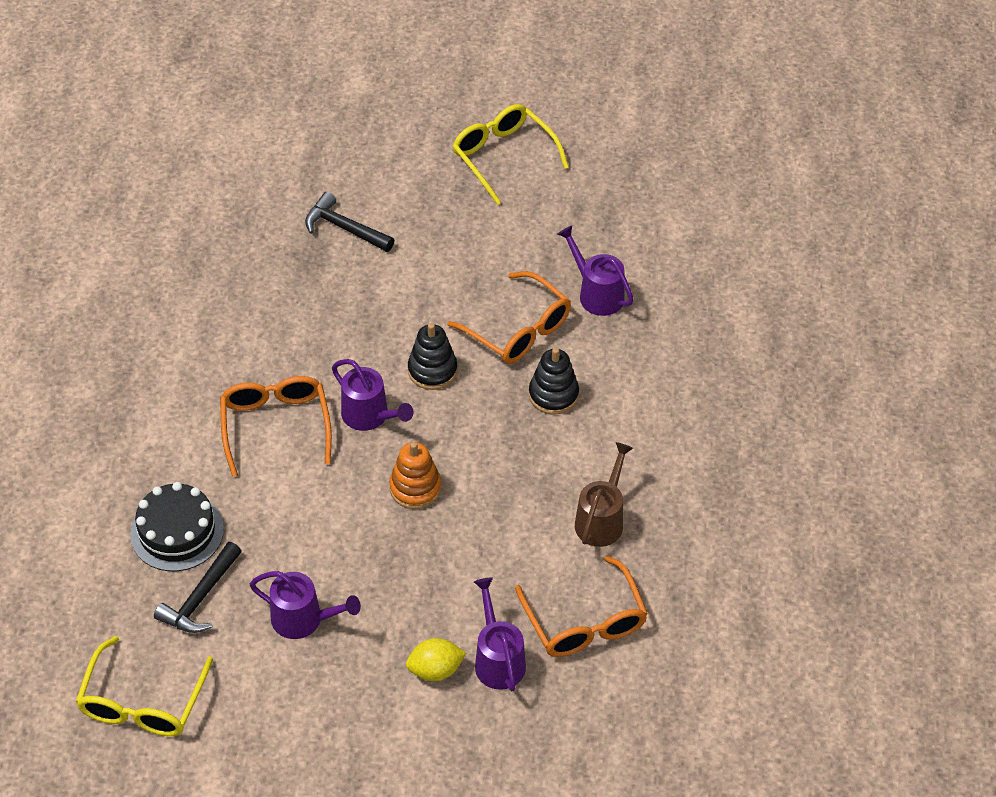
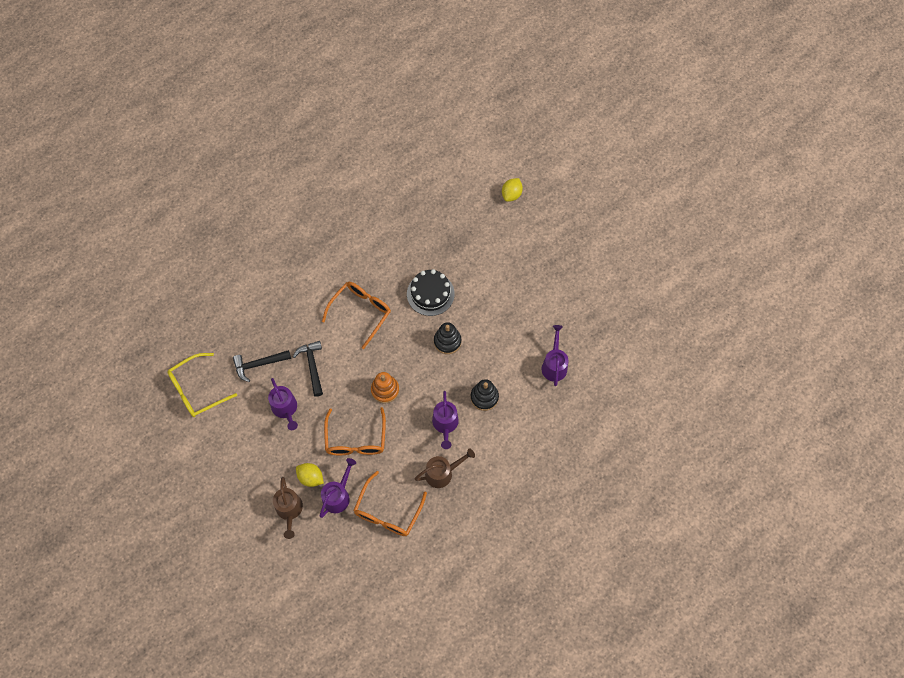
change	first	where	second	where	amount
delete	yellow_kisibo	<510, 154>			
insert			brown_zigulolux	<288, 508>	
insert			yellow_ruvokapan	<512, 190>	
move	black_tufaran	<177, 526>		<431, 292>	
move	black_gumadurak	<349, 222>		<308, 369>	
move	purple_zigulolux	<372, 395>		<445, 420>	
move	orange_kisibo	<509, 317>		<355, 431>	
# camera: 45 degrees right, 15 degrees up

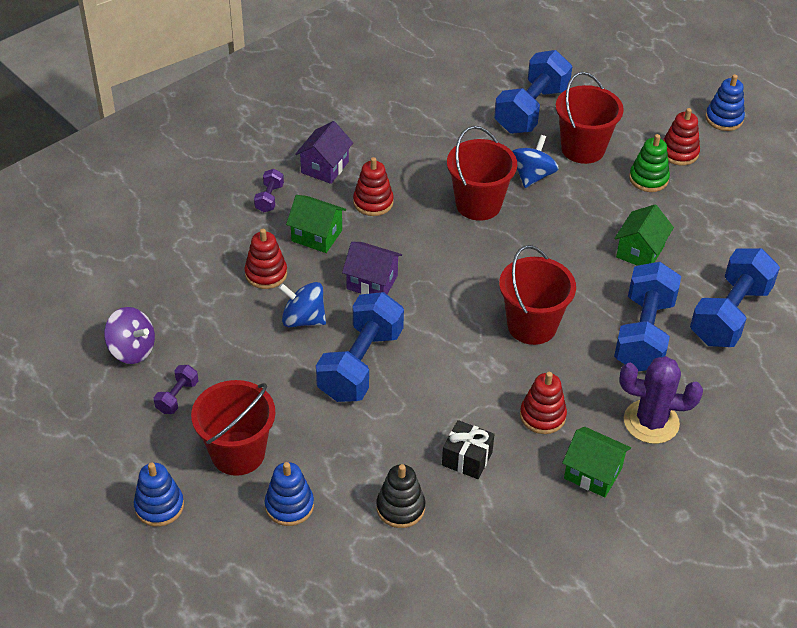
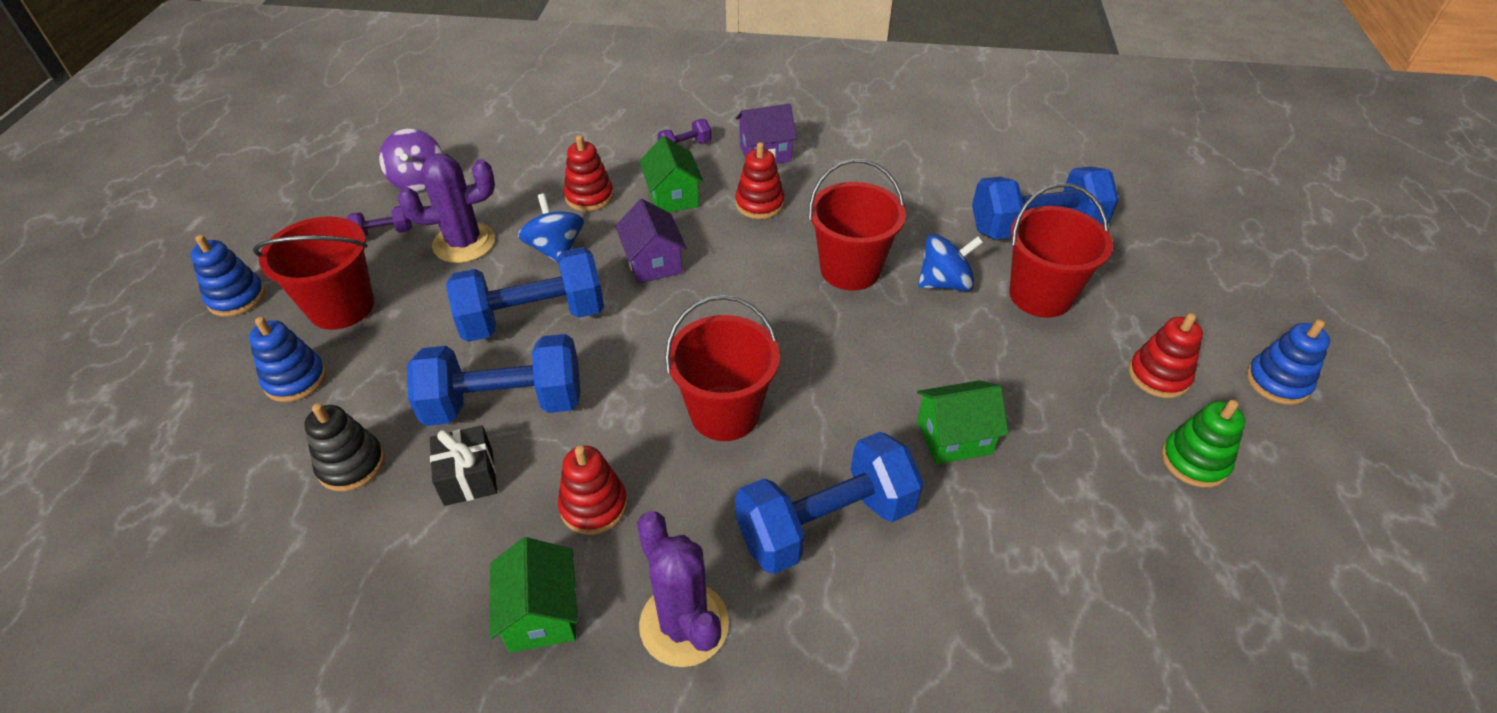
change	first	where	second	where	amount
insert			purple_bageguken	<446, 208>	
move	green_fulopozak	<649, 163>		<1203, 444>	
move	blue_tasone	<735, 297>		<493, 380>	
# camera: 50 degrees right, 0 degrees up

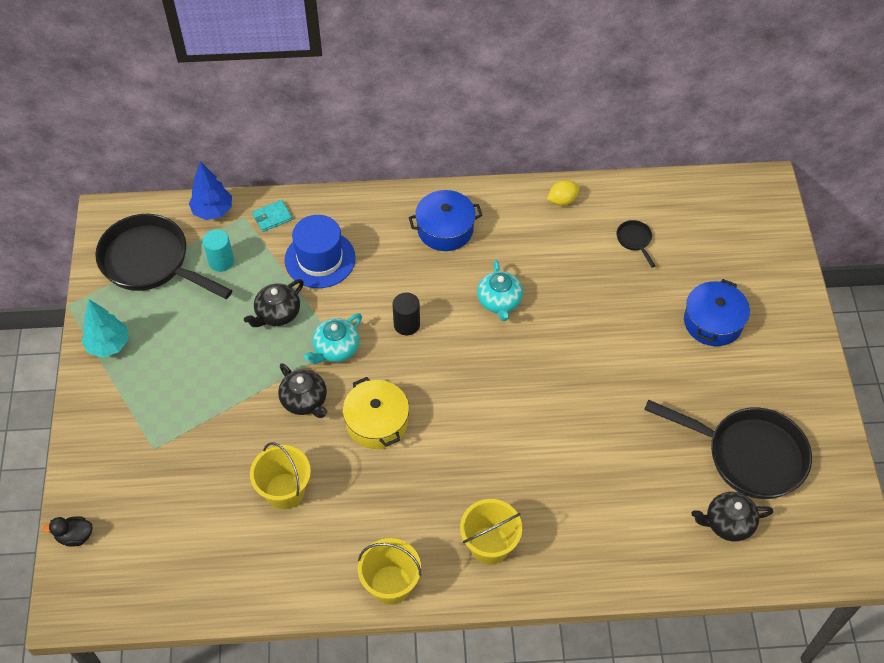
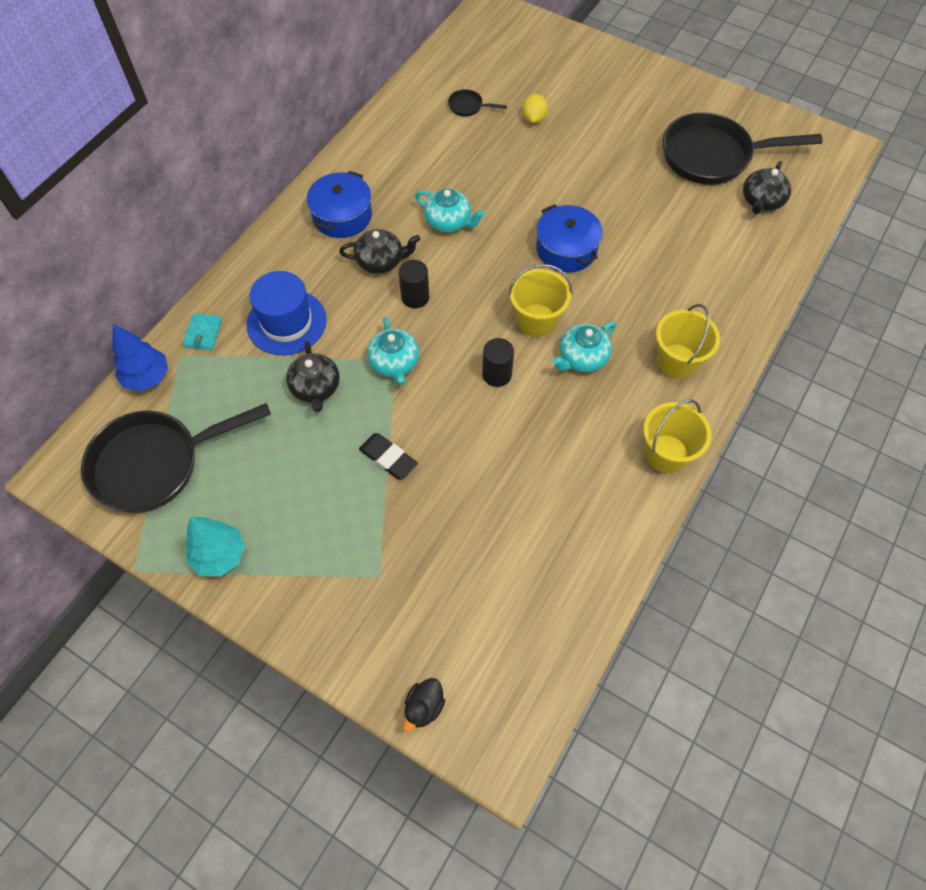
change	first	where	second	where	amount
delete	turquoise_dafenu	<218, 250>			
insert			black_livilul	<388, 456>	
insert			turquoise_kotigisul	<584, 347>	
move	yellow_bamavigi	<280, 475>		<540, 300>	
move	black_kotigisul	<303, 390>		<379, 251>	
move	yellow_ruvokapan	<563, 193>		<535, 108>	
move	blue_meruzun	<717, 312>		<569, 238>	
replace	yellow_meruzun	<376, 413>	black_dafenu	<498, 362>	
rotate	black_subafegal	<728, 449>		<743, 148>	150 degrees counterclockwise
# camera: 55 degrees left, 5 degrees up

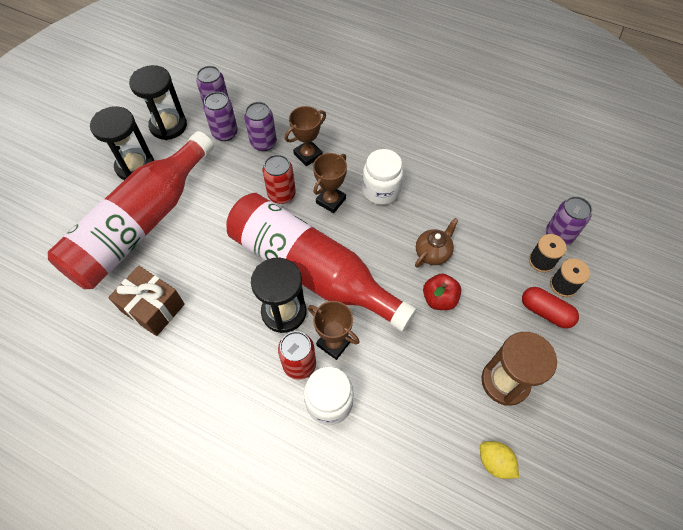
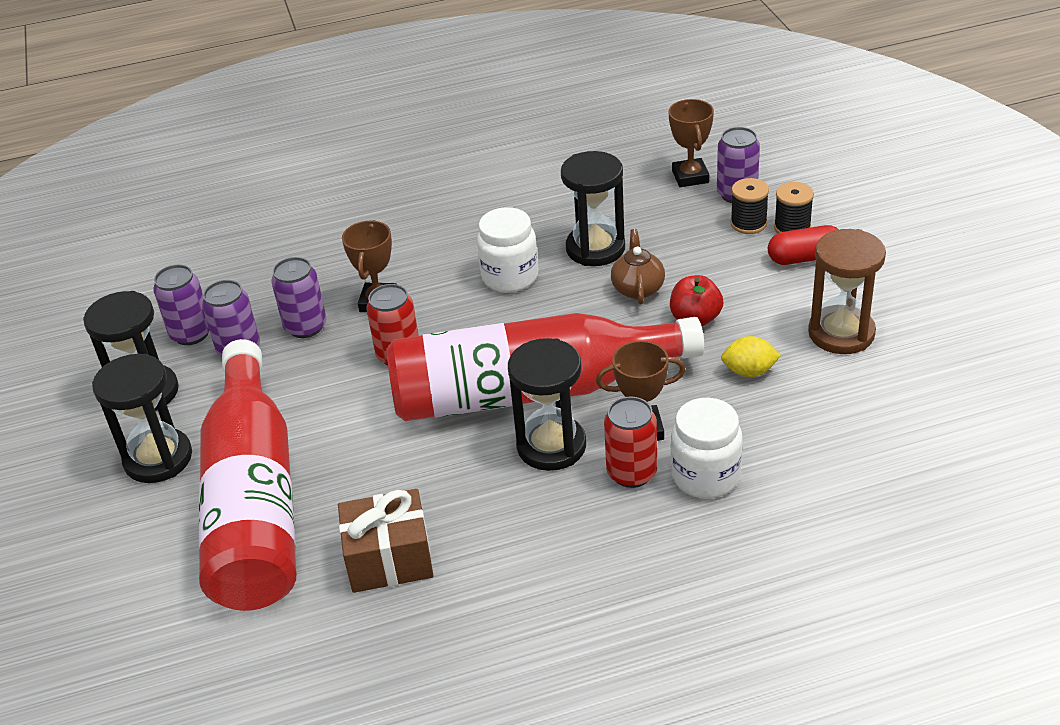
change	first	where	second	where	amount
insert			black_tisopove	<593, 208>	
move	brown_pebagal	<330, 183>		<691, 143>	
move	yellow_ruvokapan	<499, 460>		<751, 356>	
# camera: 40 degrees left, 20 degrees down

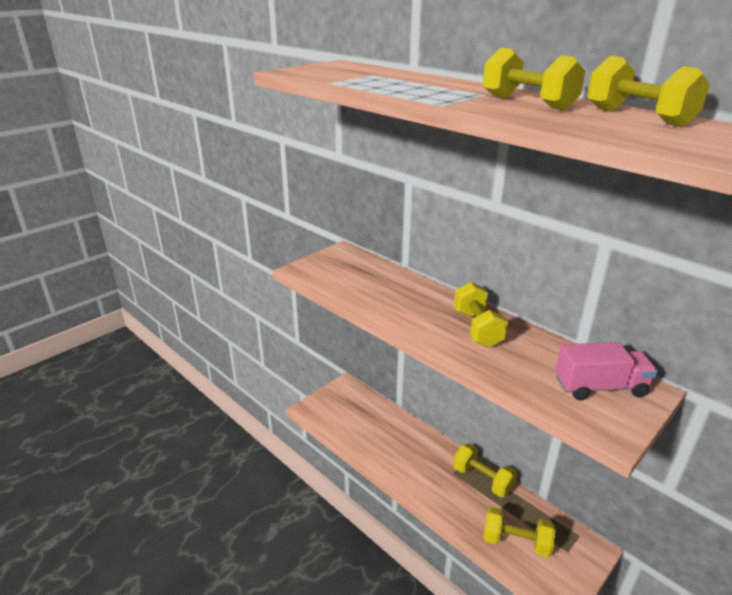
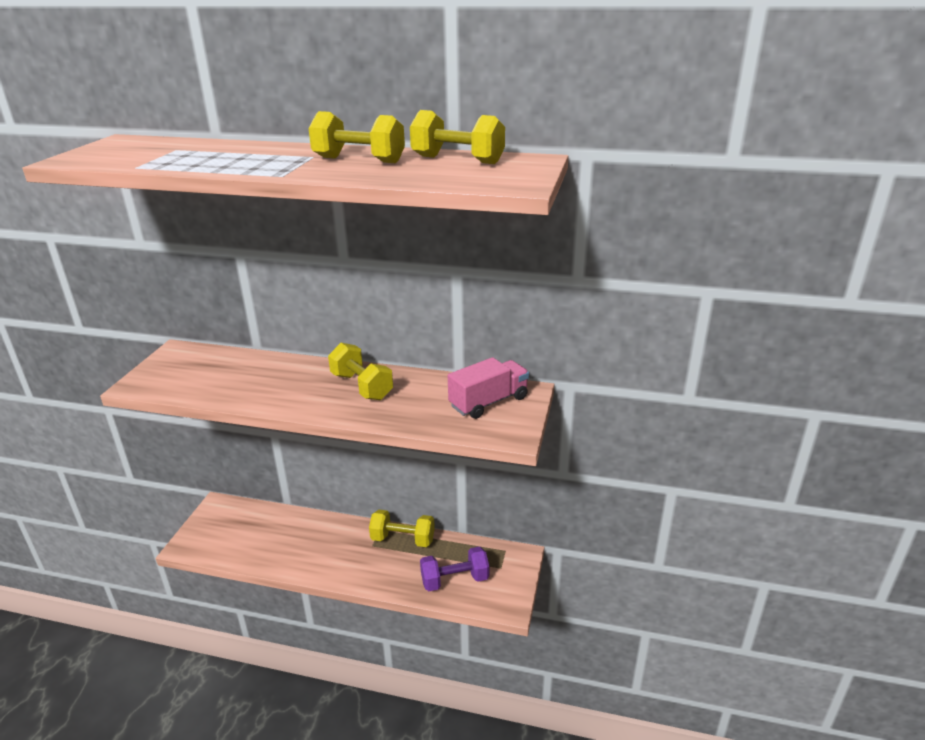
change	first	where	second	where	amount
recolor	yellow_tasone	<519, 532>	purple_tasone	<454, 568>	
# camera: 30 degrees left, 0 degrees up

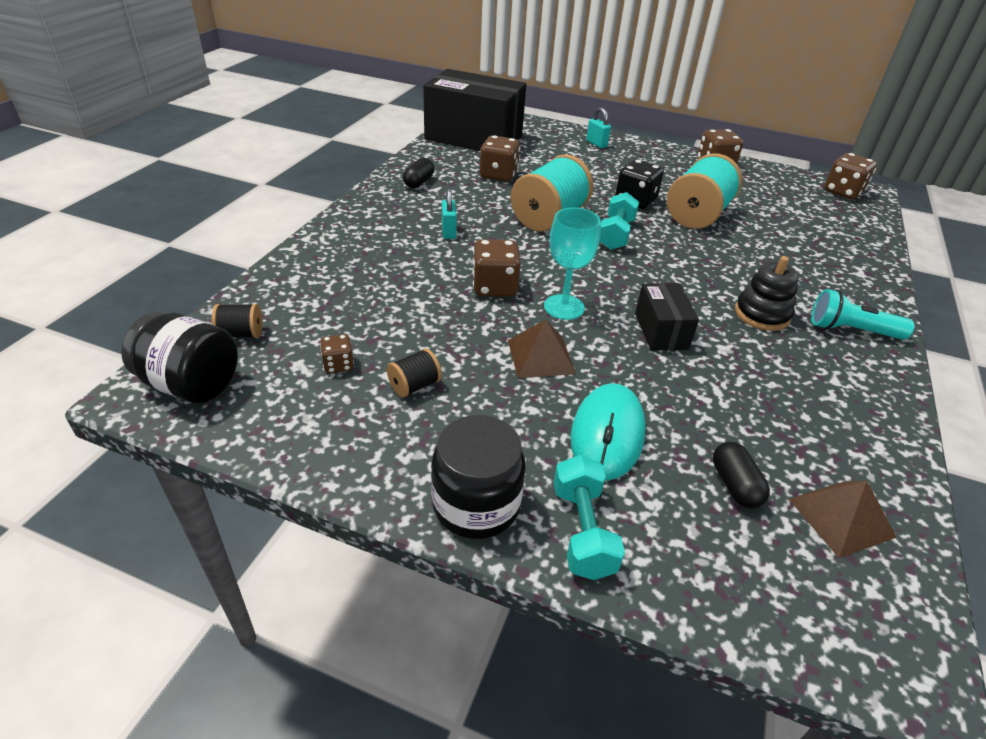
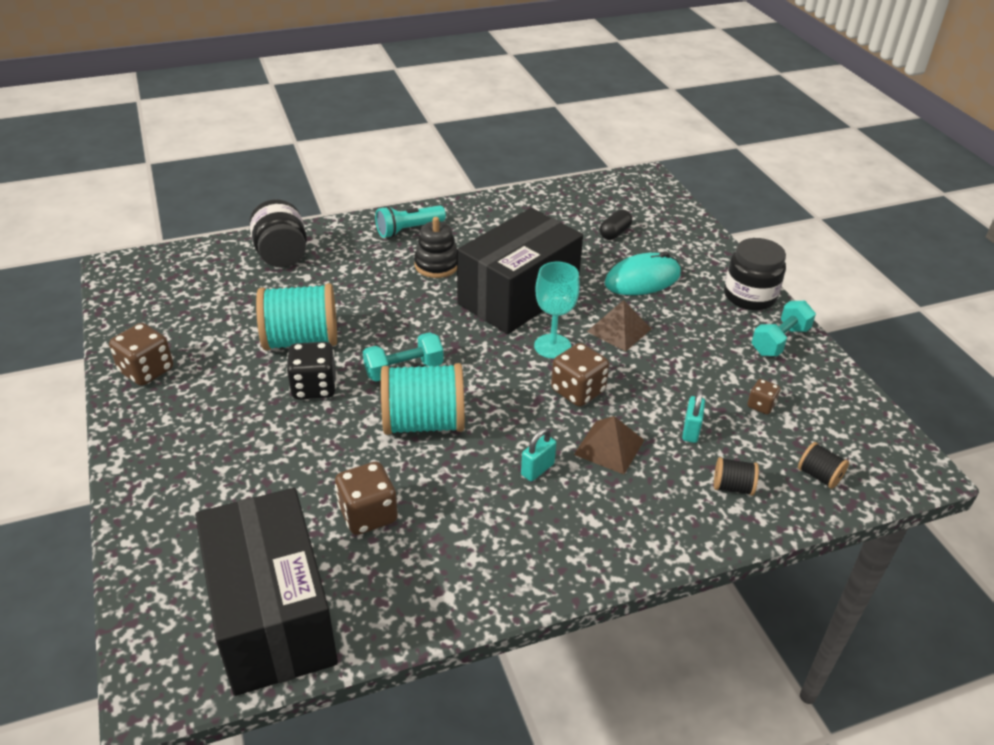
change	first	where	second	where	amount
delete	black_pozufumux	<418, 173>			
delete	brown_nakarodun	<850, 176>			
move	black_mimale	<179, 357>		<278, 233>	
move	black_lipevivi	<414, 373>		<736, 476>	
move	turquoise_tasone	<589, 517>		<783, 328>	
move	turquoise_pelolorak	<598, 127>		<693, 416>	
move	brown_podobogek	<843, 519>		<609, 445>	
rotate	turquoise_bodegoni	<863, 314>		<410, 221>	90 degrees clockwise
resize	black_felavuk	<667, 317>		<520, 271>	x2.13
# camera: 130 degrees left, 0 degrees up

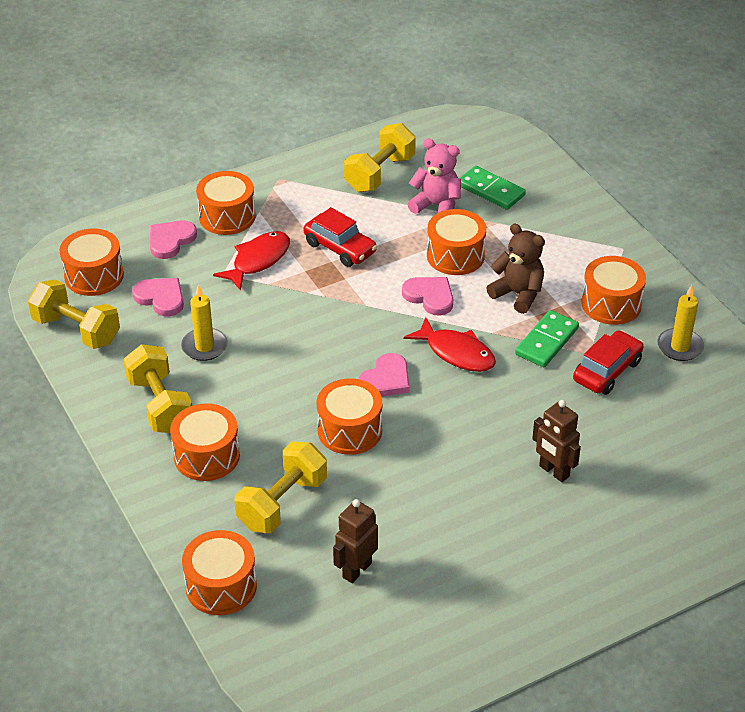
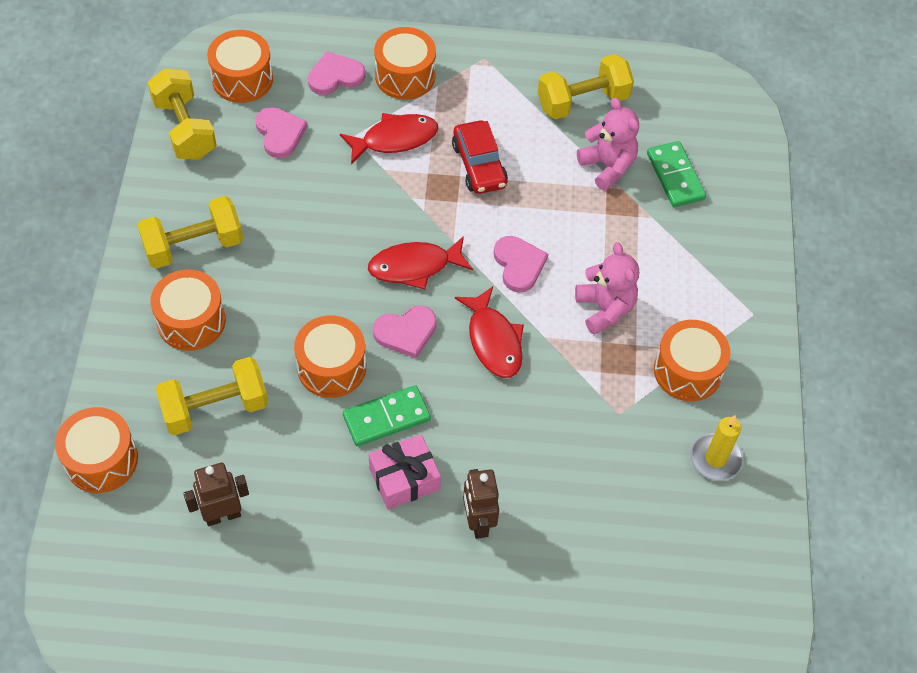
change	first	where	second	where	amount
delete	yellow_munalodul	<204, 323>			
delete	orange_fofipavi	<456, 242>			
delete	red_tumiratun	<608, 362>			
insert			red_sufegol	<420, 262>	
insert			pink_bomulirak	<405, 472>	
move	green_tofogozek	<547, 338>		<387, 415>	
recolor	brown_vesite	<516, 269>	pink_vesite	<607, 288>	
rotate	yellow_tasone	<157, 389>		<190, 232>	60 degrees clockwise
# camera: 30 degrees right, 15 degrees up

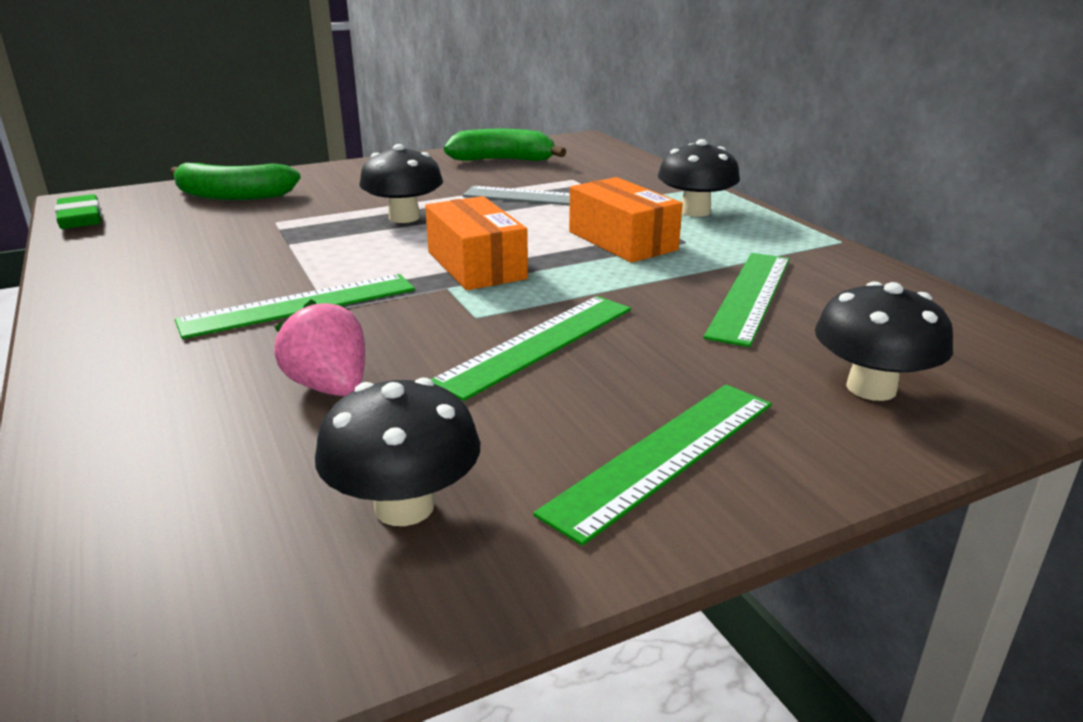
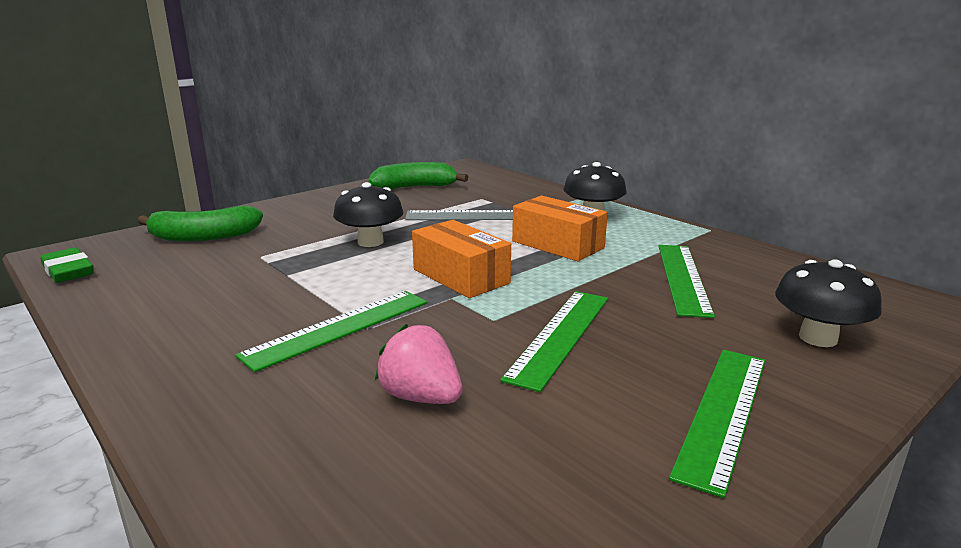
change	first	where	second	where	amount
delete	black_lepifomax	<397, 452>			
# camera: 15 degrees left, 5 degrees down

